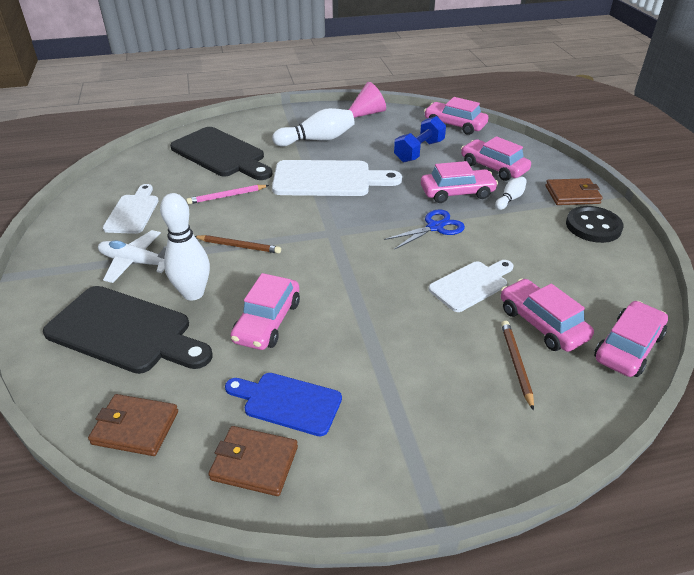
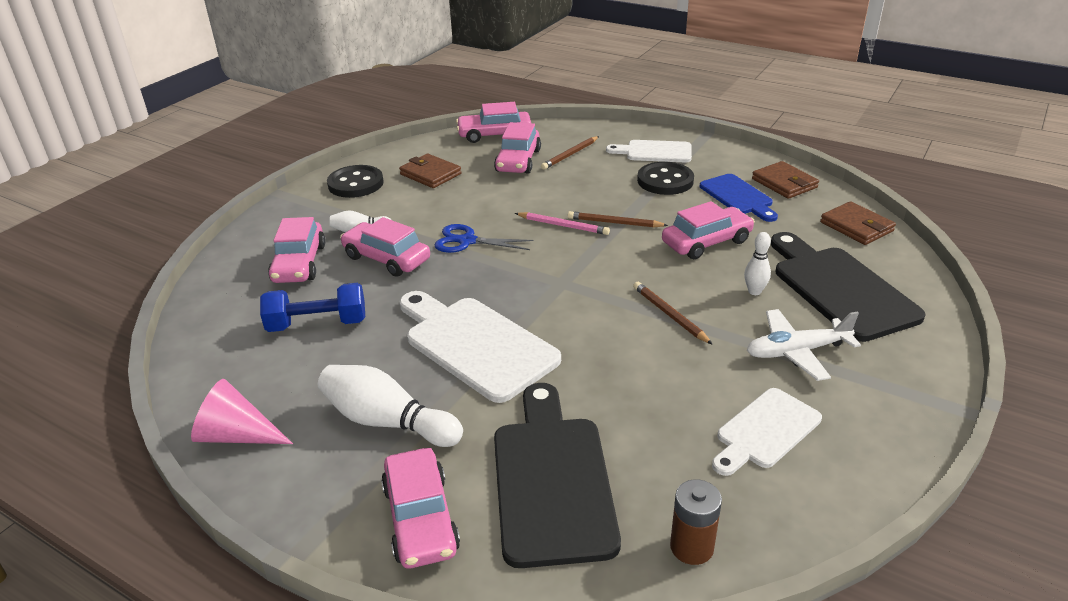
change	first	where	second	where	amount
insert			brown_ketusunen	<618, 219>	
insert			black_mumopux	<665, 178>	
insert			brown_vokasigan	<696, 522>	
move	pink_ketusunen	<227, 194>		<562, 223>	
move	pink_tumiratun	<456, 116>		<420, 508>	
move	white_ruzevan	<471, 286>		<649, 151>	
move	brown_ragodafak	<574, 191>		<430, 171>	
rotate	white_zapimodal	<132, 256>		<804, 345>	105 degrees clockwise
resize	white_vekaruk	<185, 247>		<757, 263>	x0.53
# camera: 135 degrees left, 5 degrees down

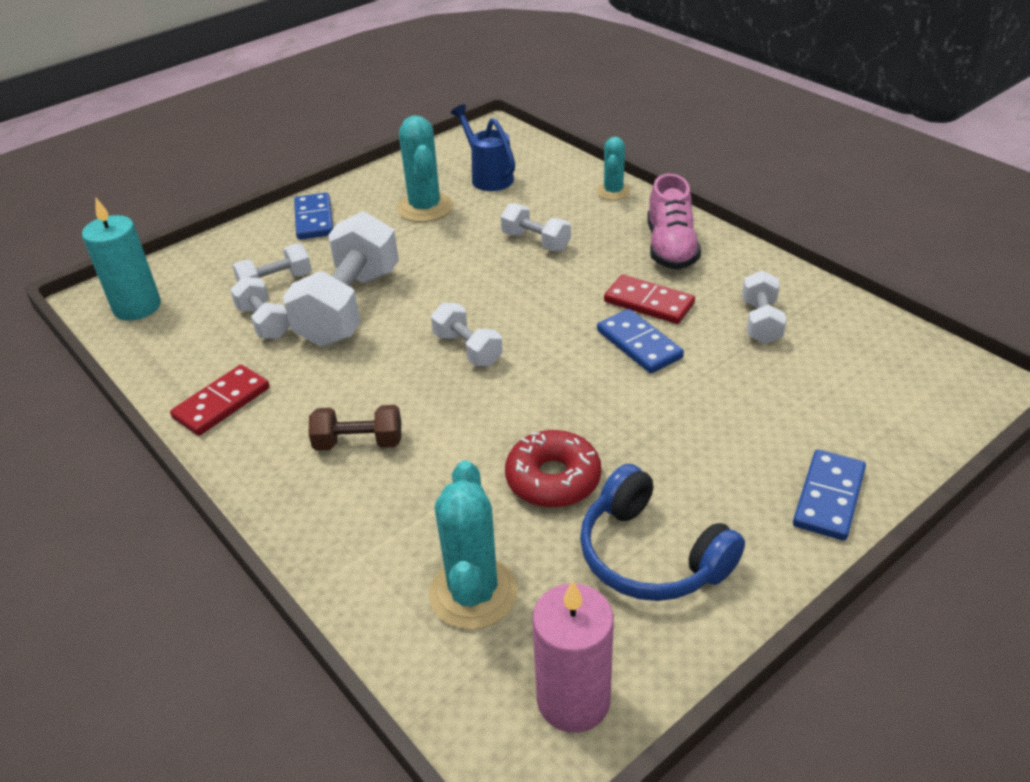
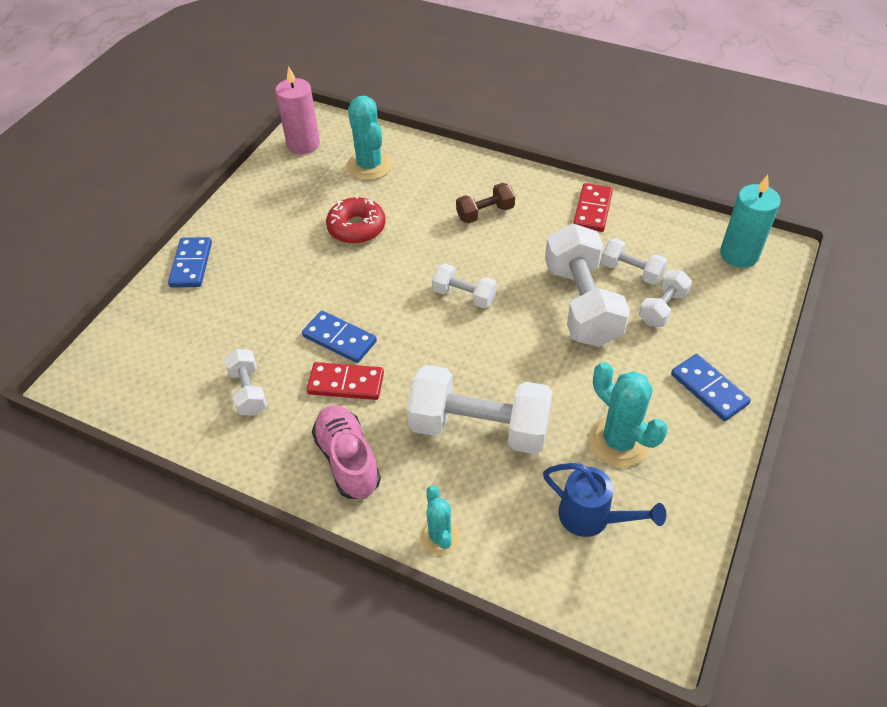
change	first	where	second	where	amount
delete	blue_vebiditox	<662, 532>			
resize	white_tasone	<536, 227>		<480, 409>	x1.95
# camera: 155 degrees right, 10 degrees up

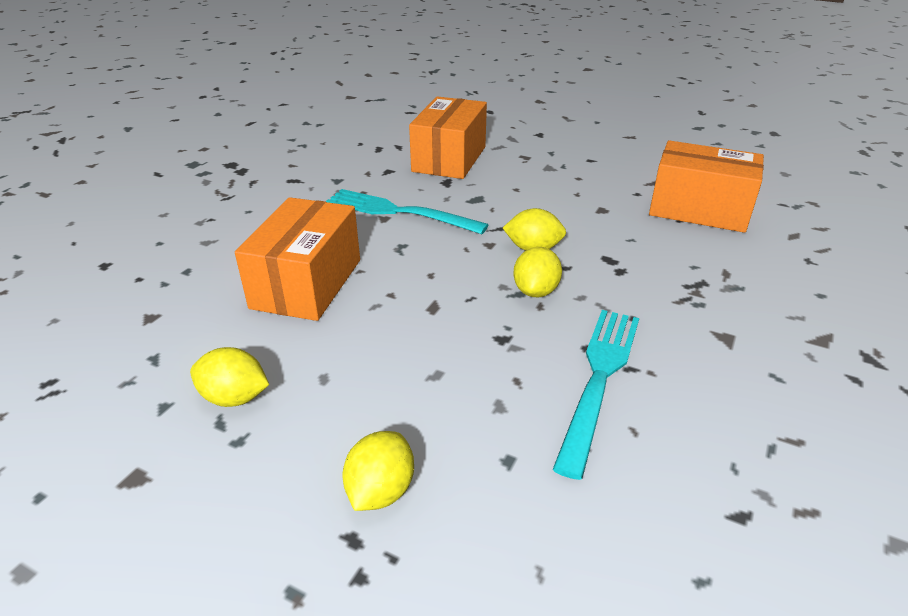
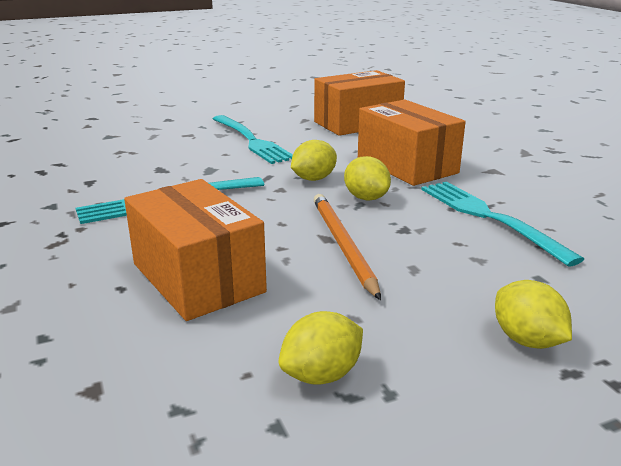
change	first	where	second	where	amount
insert			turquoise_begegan	<253, 139>	
insert			orange_ketusunen	<347, 247>	
move	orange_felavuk	<448, 137>		<412, 143>	
# camera: 50 degrees left, 10 degrees down

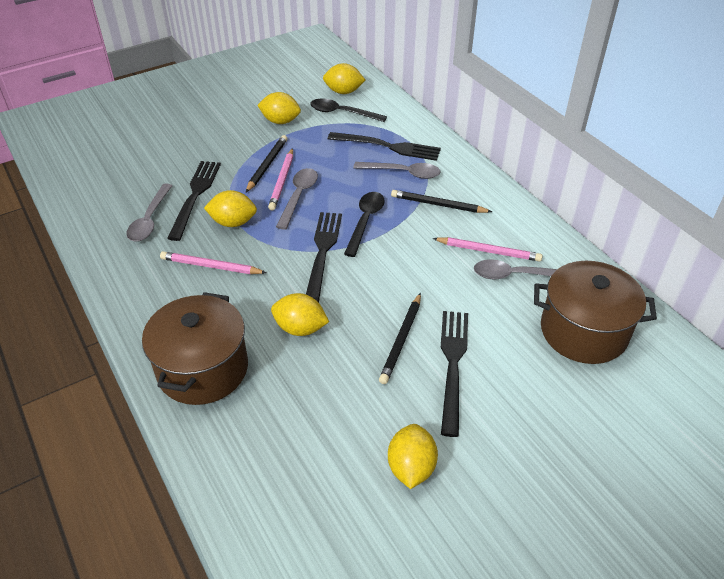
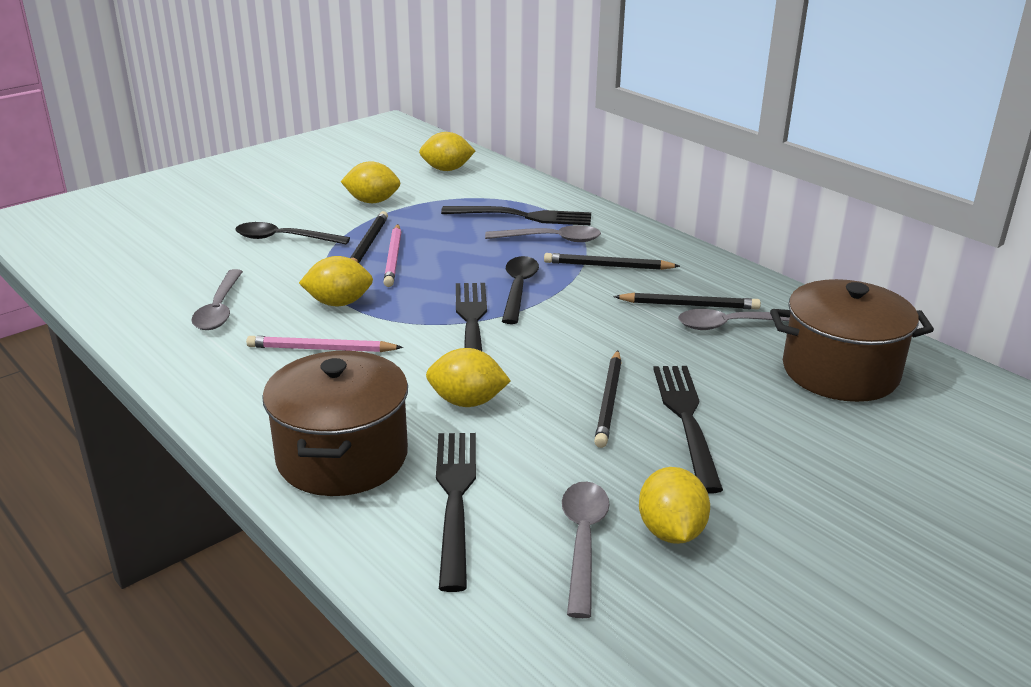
change	first	where	second	where	amount
move	black_begegan	<194, 201>		<456, 512>	
move	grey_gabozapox	<297, 199>		<586, 550>	
move	black_gabozapox	<348, 110>		<292, 233>	
recolor	pink_ketusunen	<487, 249>	black_ketusunen	<687, 301>	
# camera: 10 degrees left, 15 degrees down

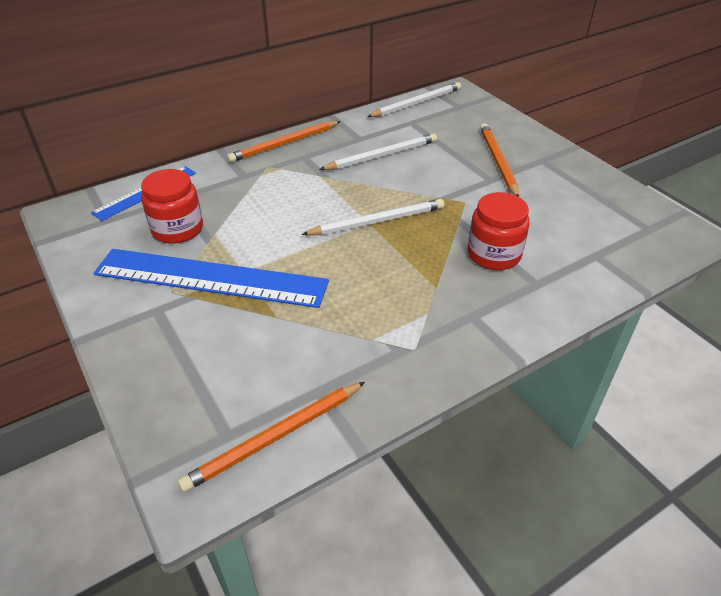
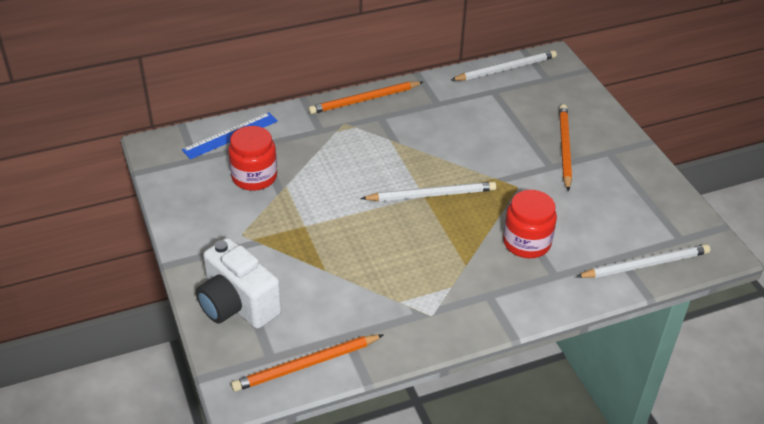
change	first	where	second	where	amount
delete	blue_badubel	<211, 278>			
insert			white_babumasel	<238, 283>	
move	white_ketusunen	<378, 151>		<643, 261>	
# camera: 10 degrees right, 0 degrees up

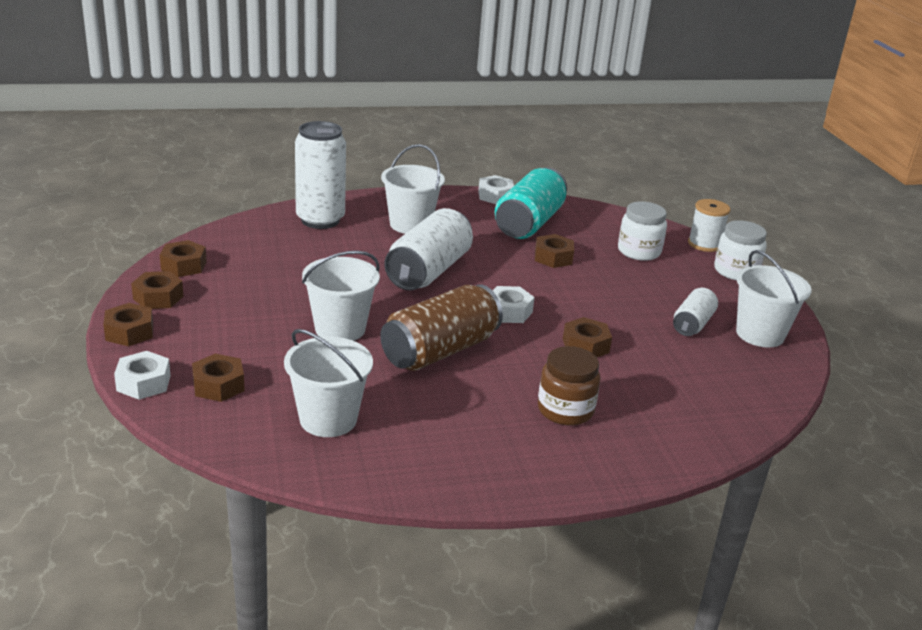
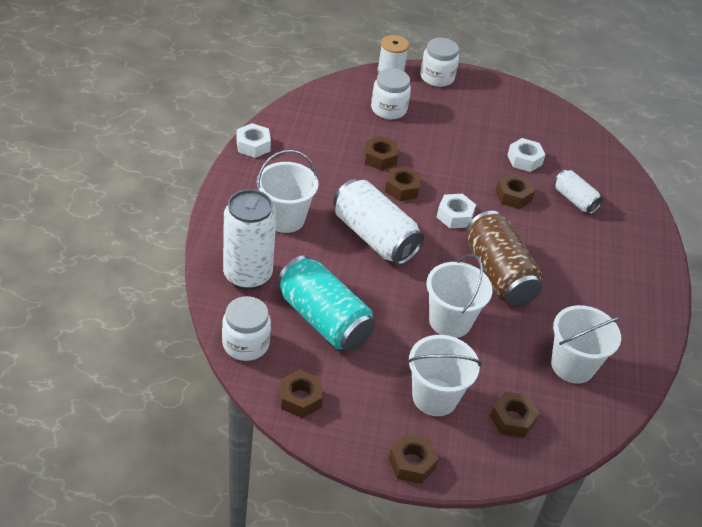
change	first	where	second	where	amount
delete	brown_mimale	<569, 386>			
insert			white_mimale	<246, 328>	
move	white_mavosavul	<142, 375>		<526, 155>	
move	brown_mavosavul	<157, 290>		<403, 183>	
move	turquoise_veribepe	<531, 203>		<326, 303>	
move	white_veribepe	<695, 312>		<578, 192>	
move	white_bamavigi	<774, 298>		<444, 375>	
# camera: 70 degrees left, 15 degrees up

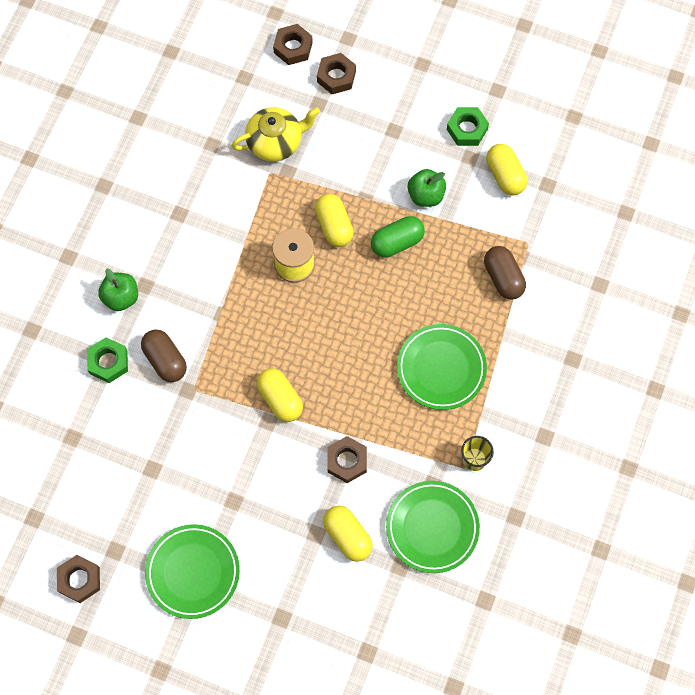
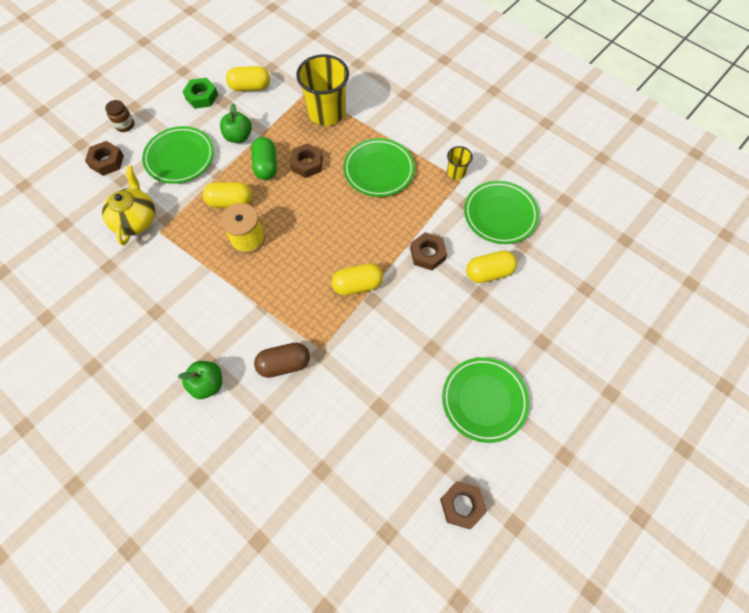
change	first	where	second	where	amount
delete	green_mavosavul	<107, 360>			
insert			brown_mimale	<120, 116>	
insert			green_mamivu	<178, 155>	
move	brown_mavosavul	<293, 44>		<306, 160>	
replace	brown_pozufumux	<505, 273>	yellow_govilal	<322, 90>	
# camera: 70 degrees left, 5 degrees down

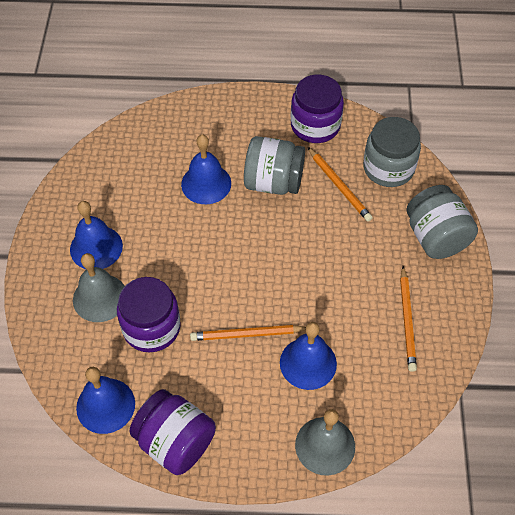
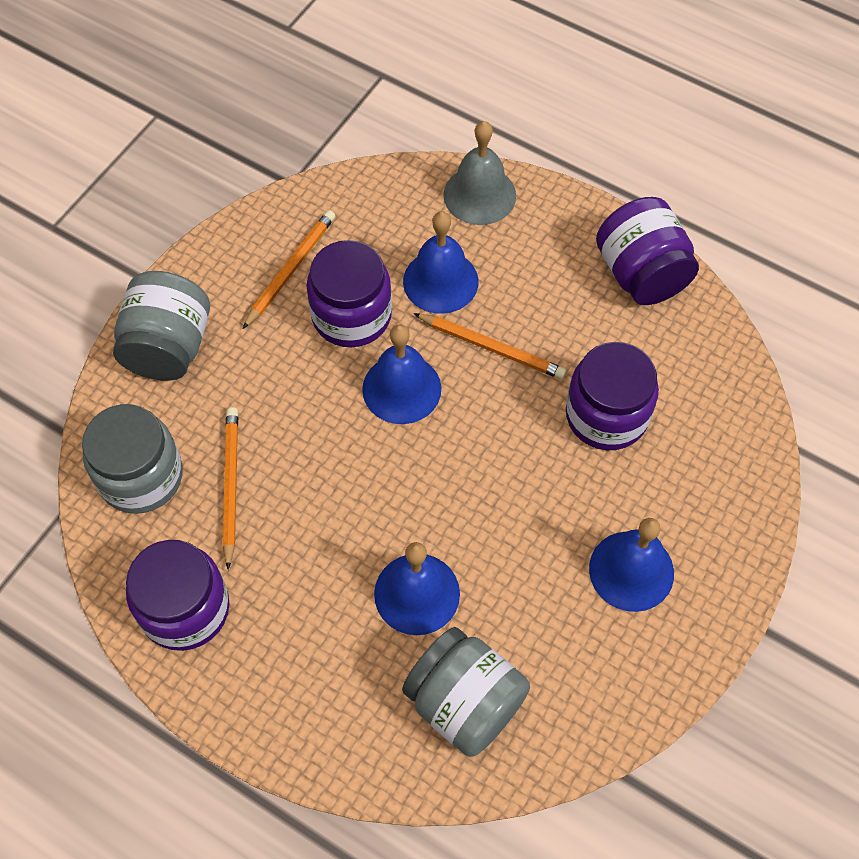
change	first	where	second	where	amount
delete	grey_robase	<99, 287>			
insert			purple_mimale	<349, 293>	
move	blue_robase	<105, 400>		<401, 374>	
move	grey_mimale	<274, 165>		<466, 692>	
# camera: 150 degrees left, 5 degrees up

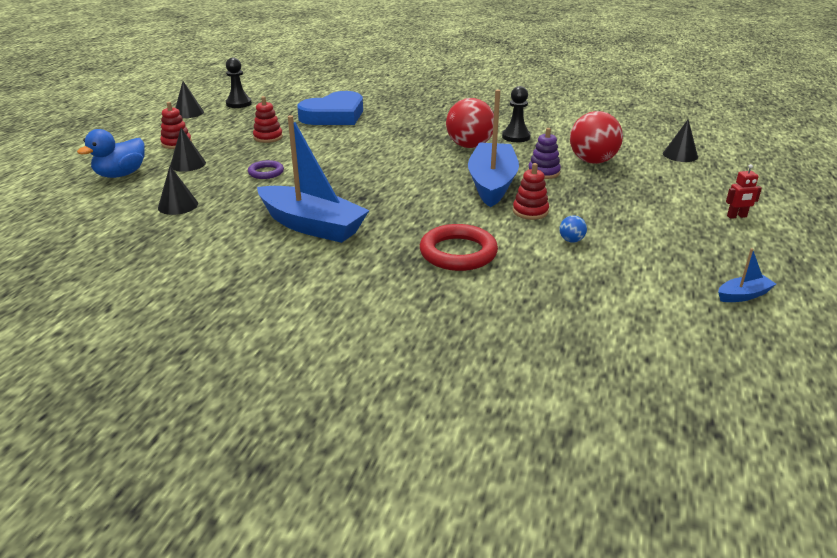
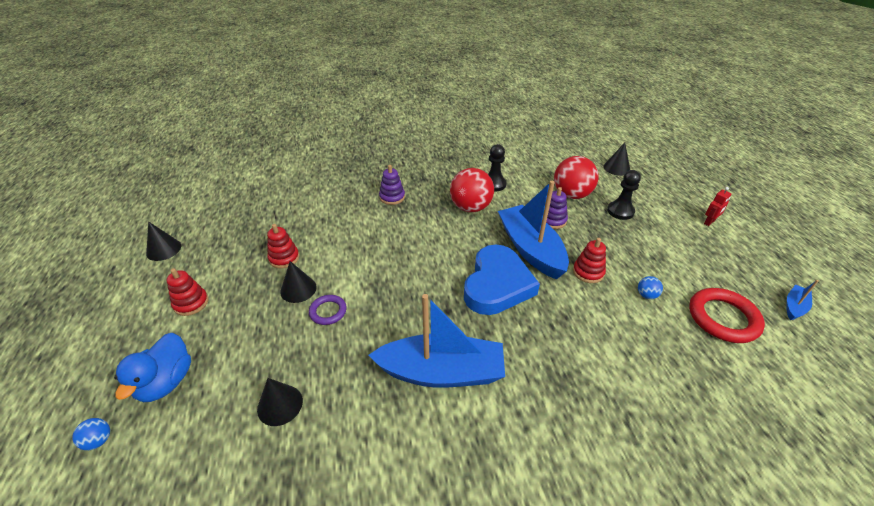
change	first	where	second	where	amount
insert			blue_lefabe	<91, 434>	
insert			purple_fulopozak	<392, 185>	
move	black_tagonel	<188, 150>		<298, 282>	
move	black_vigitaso	<239, 82>		<624, 195>	
move	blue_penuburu	<330, 108>		<502, 280>	
move	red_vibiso	<459, 247>		<727, 315>	
# camera: 30 degrees left, 10 degrees up

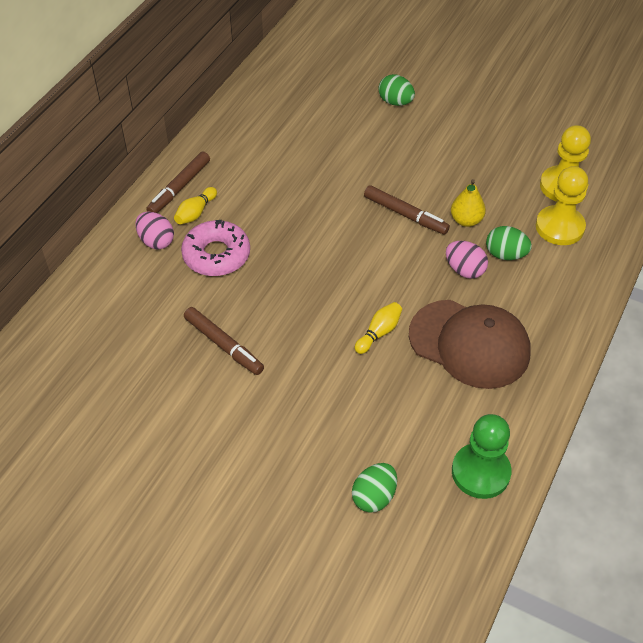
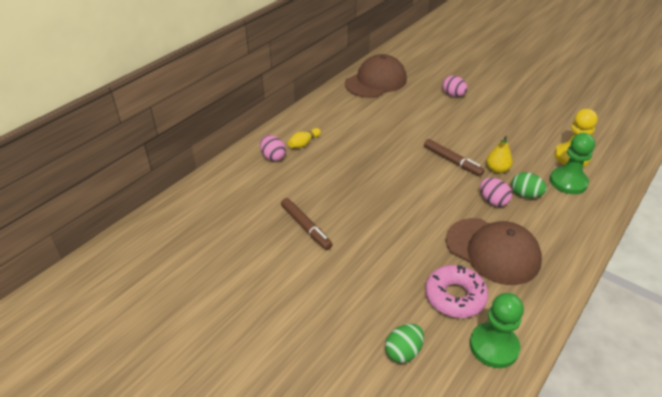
change	first	where	second	where	amount
delete	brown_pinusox	<178, 182>			
delete	yellow_vekaruk	<378, 328>			
insert			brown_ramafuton	<376, 76>	
move	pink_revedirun	<215, 248>		<456, 291>	
recolor	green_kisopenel	<396, 90>	pink_kisopenel	<455, 86>	
recolor	yellow_vigitaso	<562, 205>	green_vigitaso	<572, 163>	
# camera: 10 degrees right, 10 degrees down

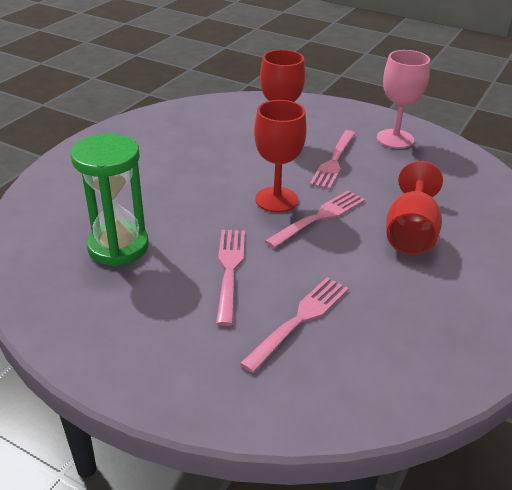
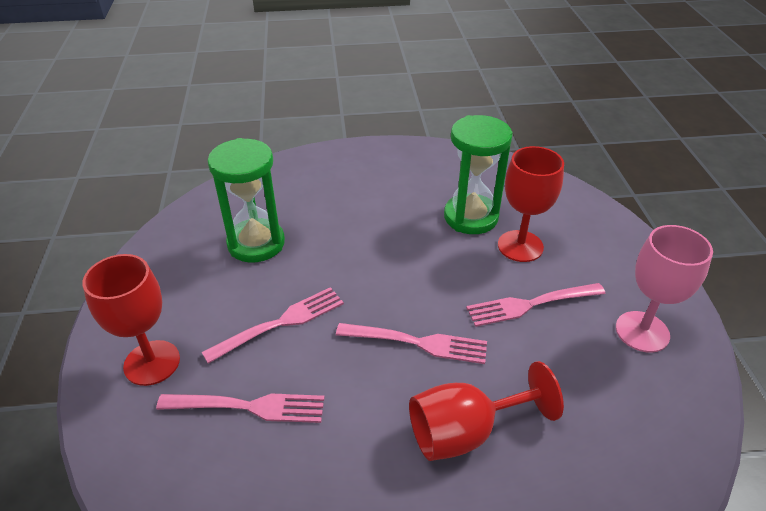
change	first	where	second	where	amount
insert			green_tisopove	<478, 174>	
move	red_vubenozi	<280, 156>		<131, 320>	
# camera: 55 degrees right, 5 degrees up

